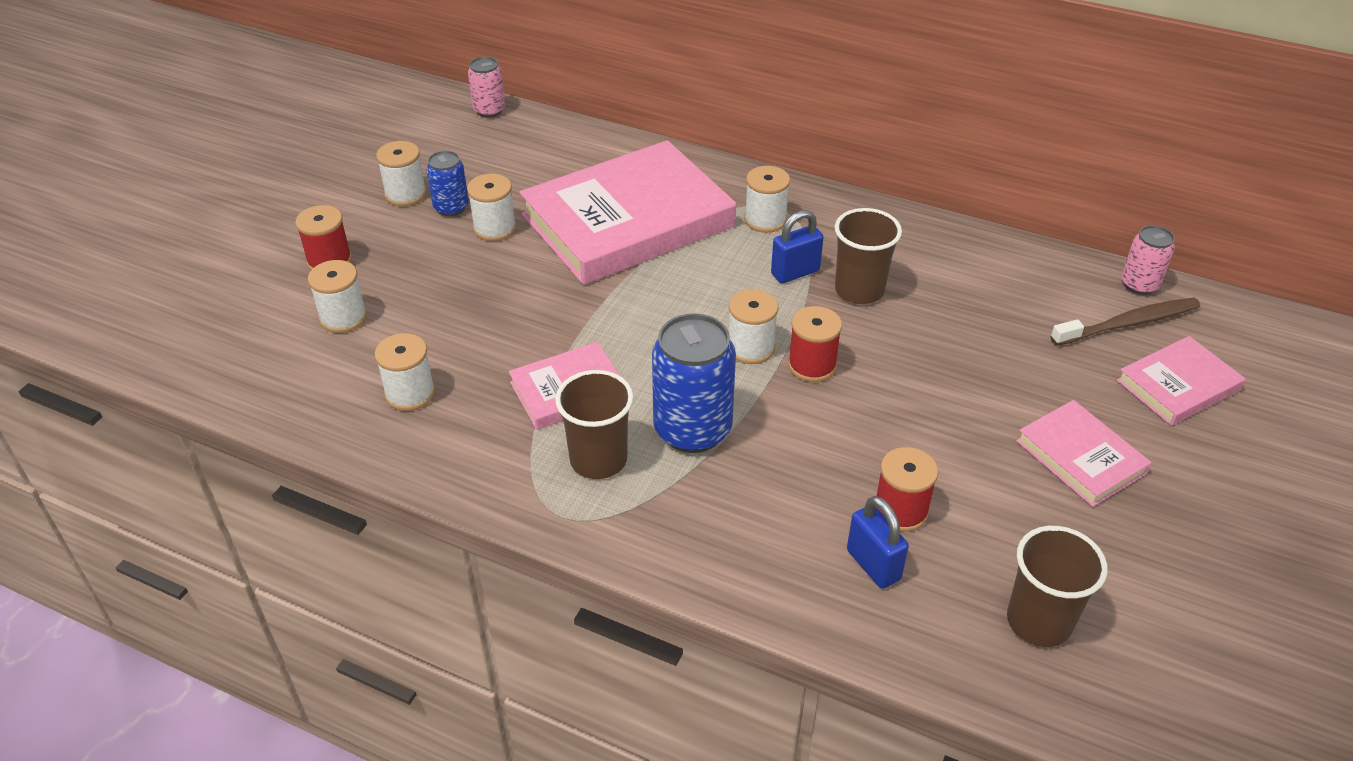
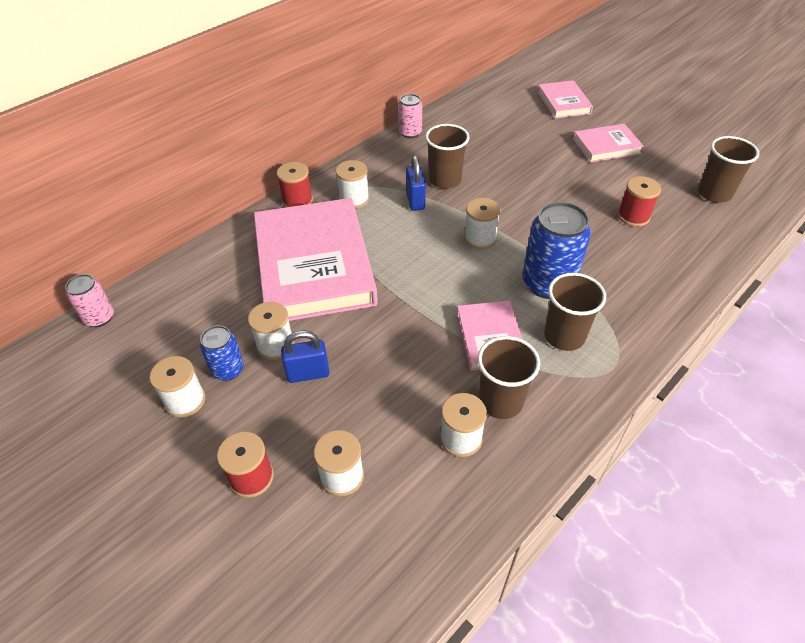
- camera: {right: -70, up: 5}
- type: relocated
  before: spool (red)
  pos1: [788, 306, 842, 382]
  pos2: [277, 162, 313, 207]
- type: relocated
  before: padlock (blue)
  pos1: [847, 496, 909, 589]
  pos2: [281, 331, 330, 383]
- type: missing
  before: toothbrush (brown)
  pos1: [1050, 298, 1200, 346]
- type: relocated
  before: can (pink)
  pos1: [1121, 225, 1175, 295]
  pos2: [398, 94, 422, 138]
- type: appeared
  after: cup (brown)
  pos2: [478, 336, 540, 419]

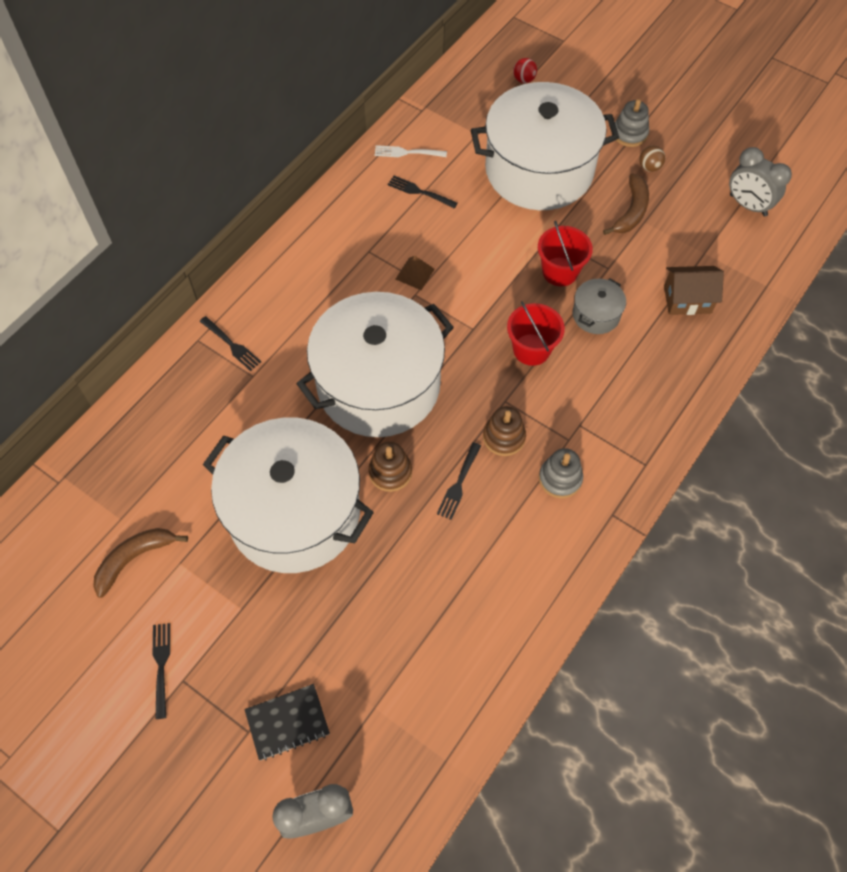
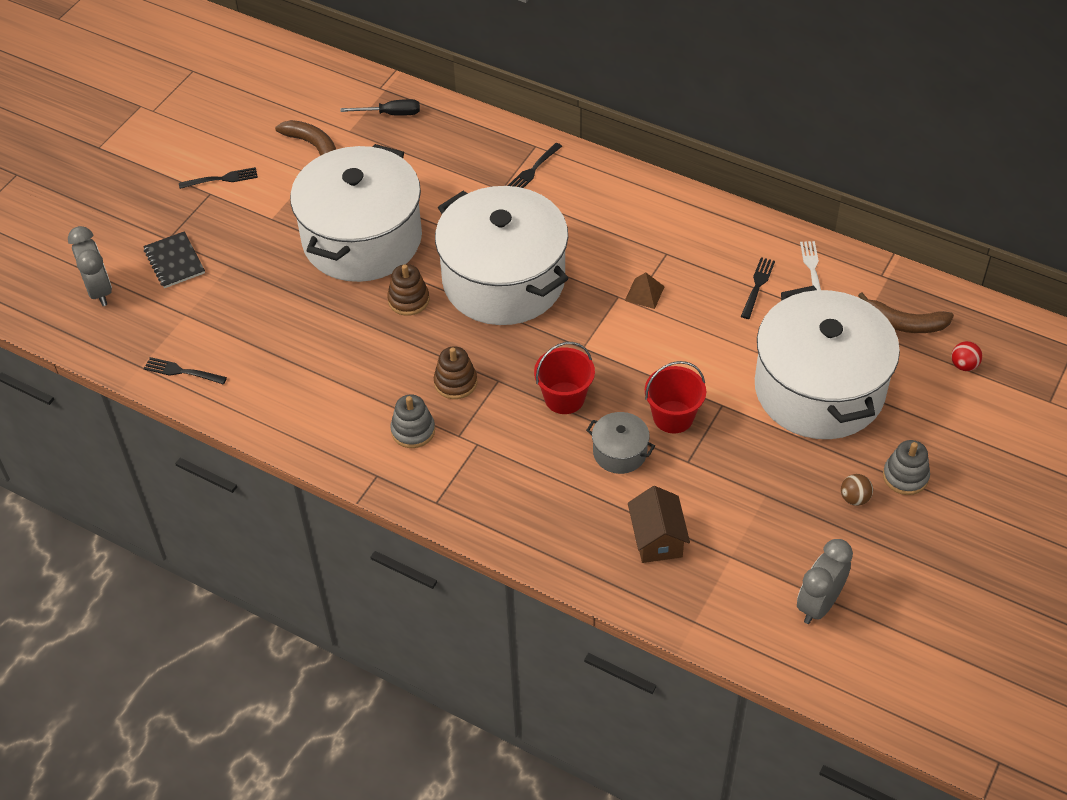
- camera: {right: 85, up: -10}
- type: relocated
  before: fork (black)
  pos1: [437, 442, 481, 520]
  pos2: [144, 357, 227, 384]
- type: relocated
  before: banana (brown)
  pos1: [603, 173, 649, 235]
  pos2: [858, 292, 954, 333]
- type: appeared
  after: screwdriver (black)
  pos2: [340, 99, 420, 116]

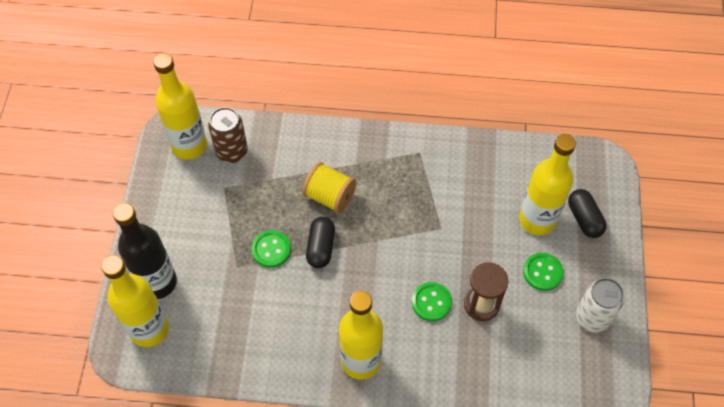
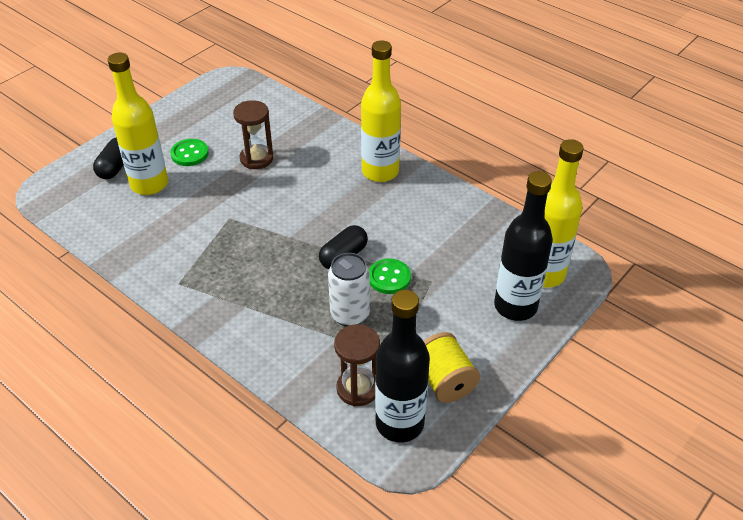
- camera: {right: -145, up: -15}
- type: colour
  before: bottle (yellow)
  after: bottle (black)
  pos1: [153, 53, 207, 160]
  pos2: [375, 290, 430, 442]
- type: exchanged
  before: can (brown)
  after: hourglass (brown)
  pos1: [208, 107, 248, 163]
  pos2: [334, 324, 380, 407]
- type: relocated
  before: spool (yellow)
  pos1: [302, 162, 356, 213]
  pos2: [424, 332, 480, 403]
- type: missing
  before: button (green)
  pos1: [412, 282, 452, 321]
- type: relocated
  before: can (white)
  pos1: [576, 278, 624, 333]
  pos2: [328, 253, 370, 327]

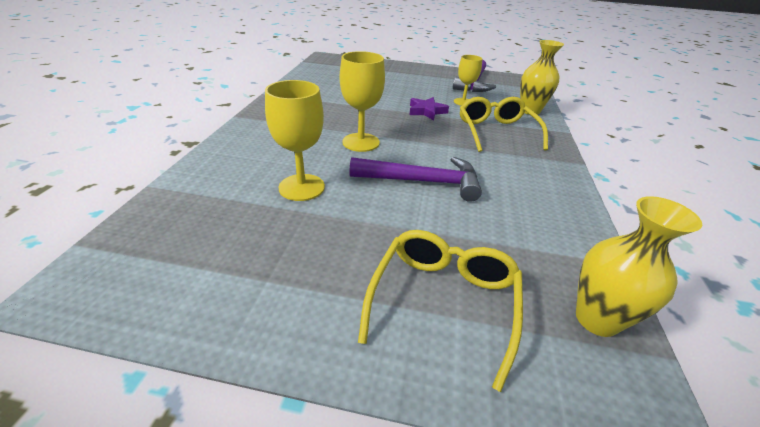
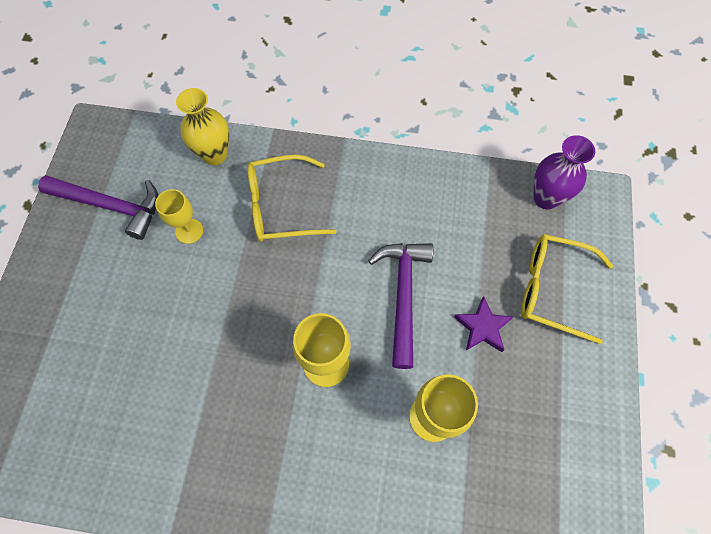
- camera: {right: -90, up: 30}
- type: relocated
  before: star (purple)
  pos1: [409, 97, 449, 120]
  pos2: [454, 296, 513, 352]
- type: colour
  before: vase (yellow)
  after: vase (purple)
  pos1: [576, 196, 702, 337]
  pos2: [533, 135, 595, 209]

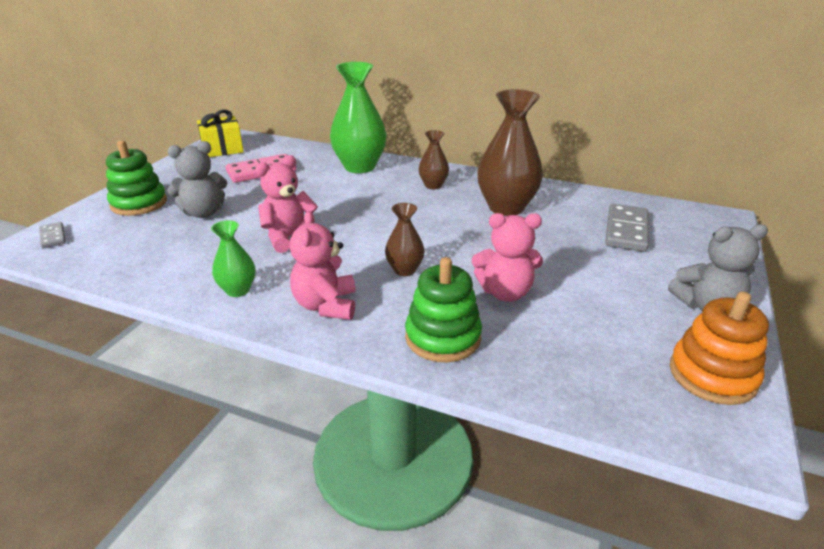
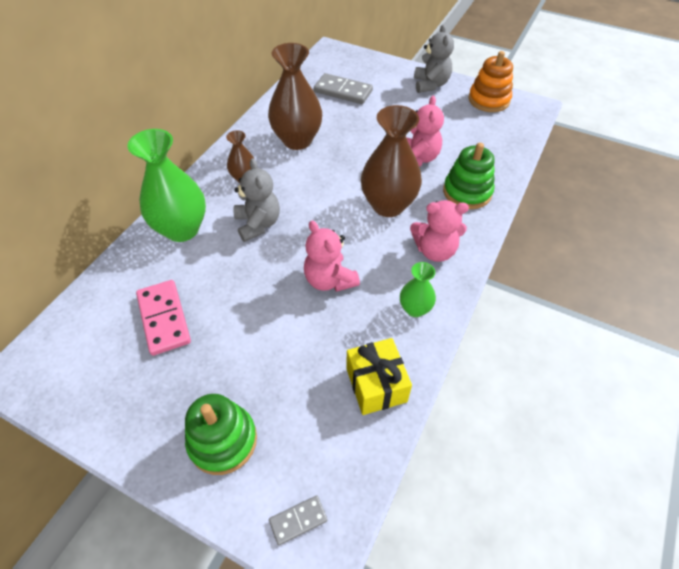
- camera: {right: -85, up: 20}
- type: relocated
  before: teddy bear (grey)
  pos1: [167, 141, 228, 218]
  pos2: [233, 158, 280, 242]
- type: relocated
  before: gift (yellow)
  pos1: [197, 109, 244, 157]
  pos2: [346, 338, 412, 415]
- type: size
  before: vase (brown)
  pos1: [385, 203, 424, 276]
  pos2: [361, 105, 422, 217]
  scale: 1.93

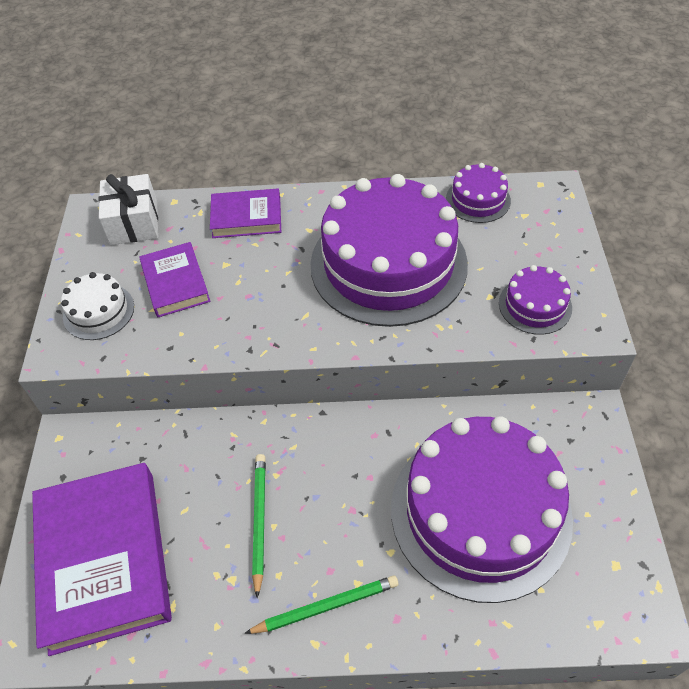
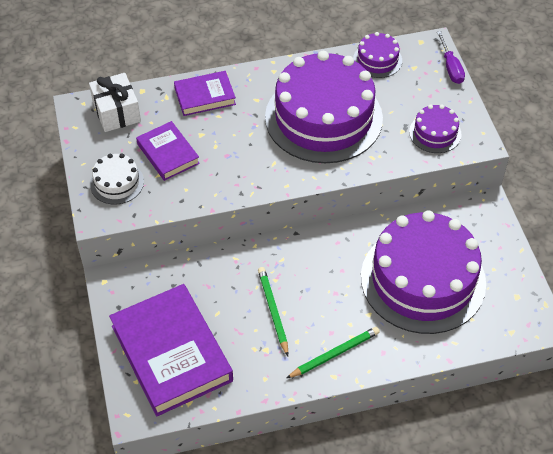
- camera: {right: -15, up: 0}
- type: appeared
  after: screwdriver (purple)
  pos2: [437, 31, 465, 84]

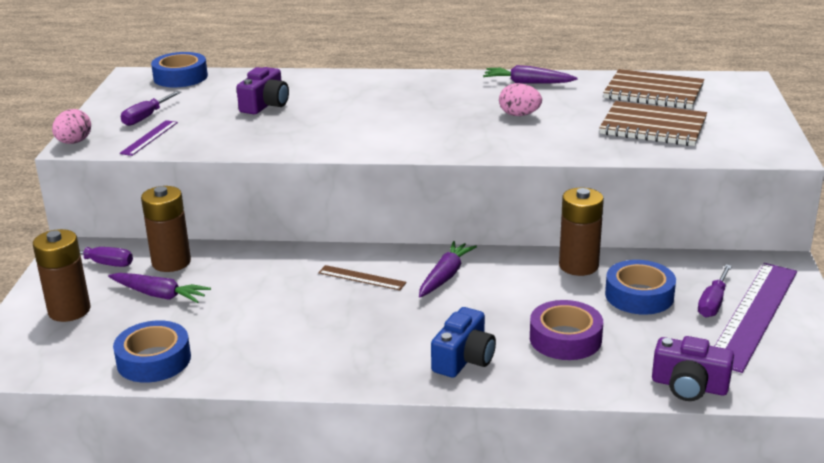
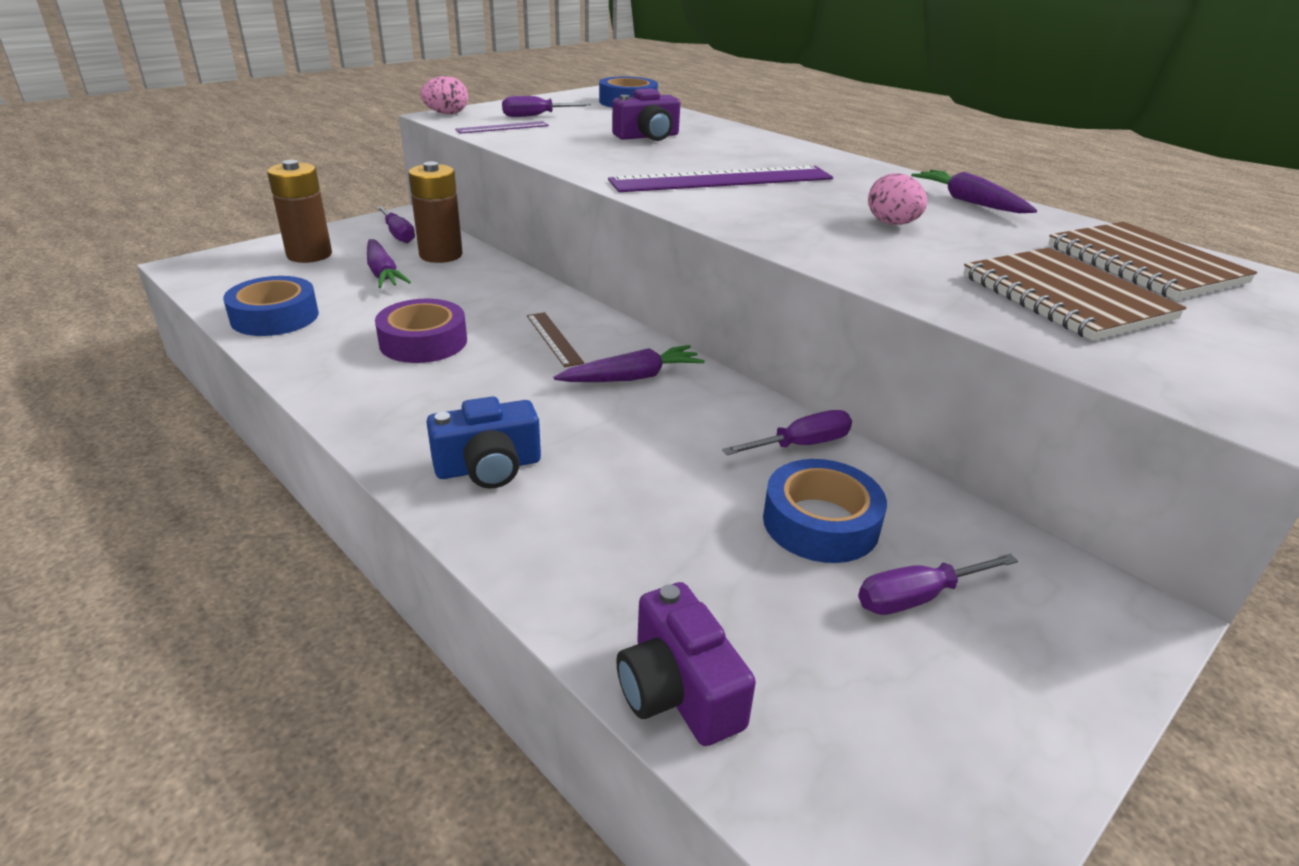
- camera: {right: 40, up: 5}
- type: relocated
  before: tape (purple)
  pos1: [530, 300, 603, 360]
  pos2: [375, 299, 467, 363]
- type: exchanged
  before: battery (brown)
  after: screwdriver (purple)
  pos1: [559, 188, 604, 276]
  pos2: [722, 410, 852, 455]
- type: relocated
  before: ruler (purple)
  pos1: [714, 263, 797, 373]
  pos2: [608, 166, 833, 192]

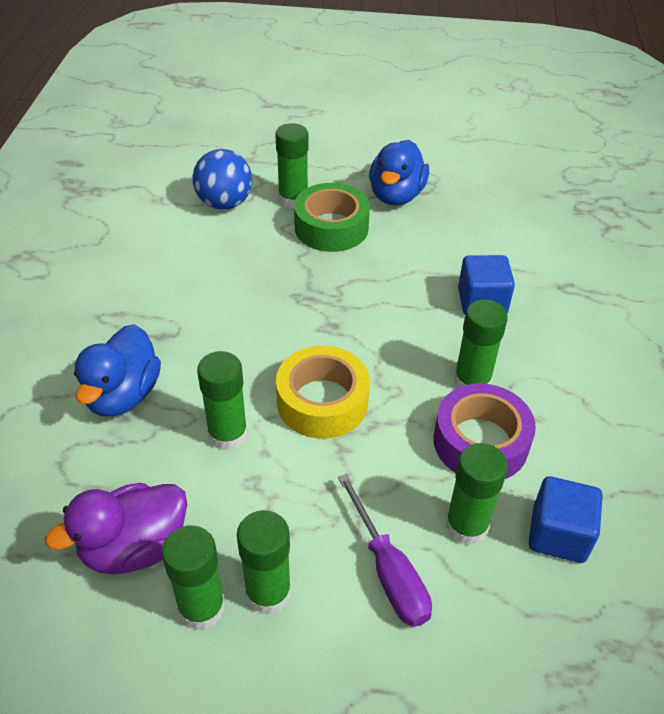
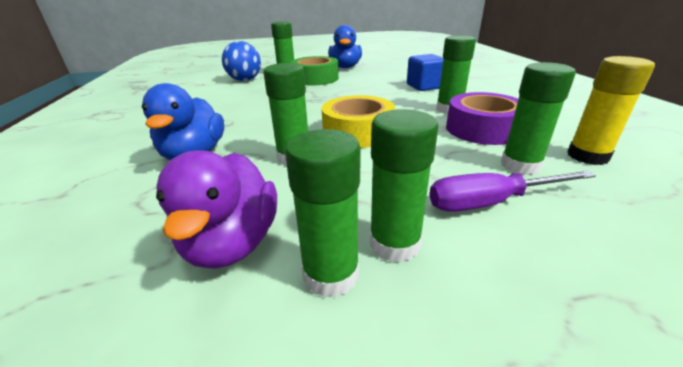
- camera: {right: -15, up: -15}
- type: spun
  before: duck (purple)
  pos1: [45, 483, 187, 574]
  pos2: [156, 150, 277, 269]
  turn: -45
- type: spun
  before: screwdriver (purple)
  pos1: [338, 473, 432, 627]
  pos2: [429, 171, 596, 212]
  turn: 120
- type: exchanged
  before: cube (blue)
  after: glue stick (yellow)
  pos1: [529, 476, 603, 563]
  pos2: [567, 56, 655, 165]

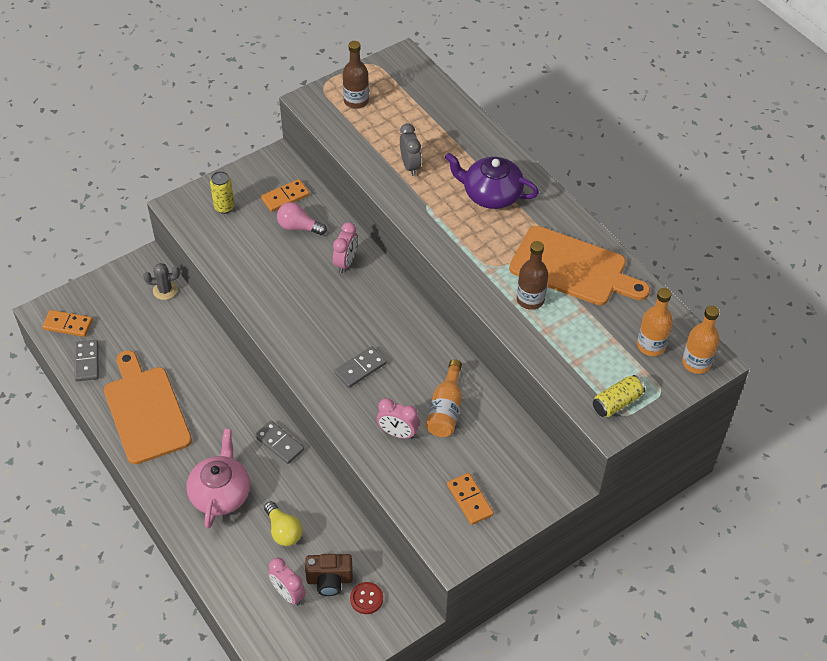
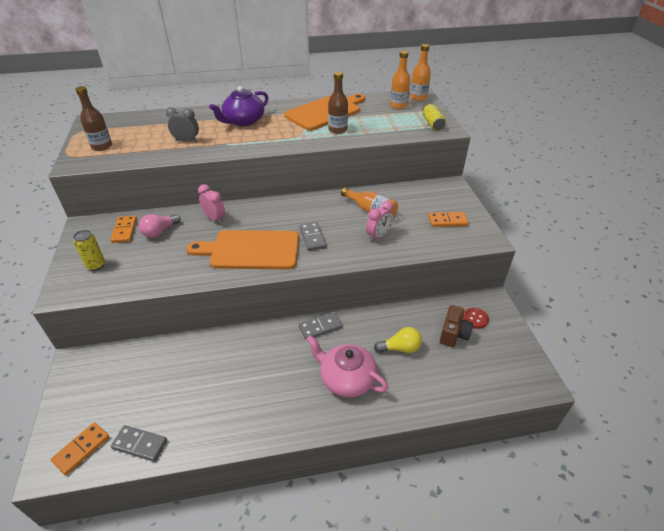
- camera: {right: -65, up: -10}
- type: relocated
  before: cutting board (orange)
  pos1: [104, 350, 192, 465]
  pos2: [186, 230, 299, 269]
- type: missing
  before: cactus (grey)
  pos1: [143, 263, 180, 300]
- type: missing
  before: clock (pink)
  pos1: [268, 558, 306, 605]

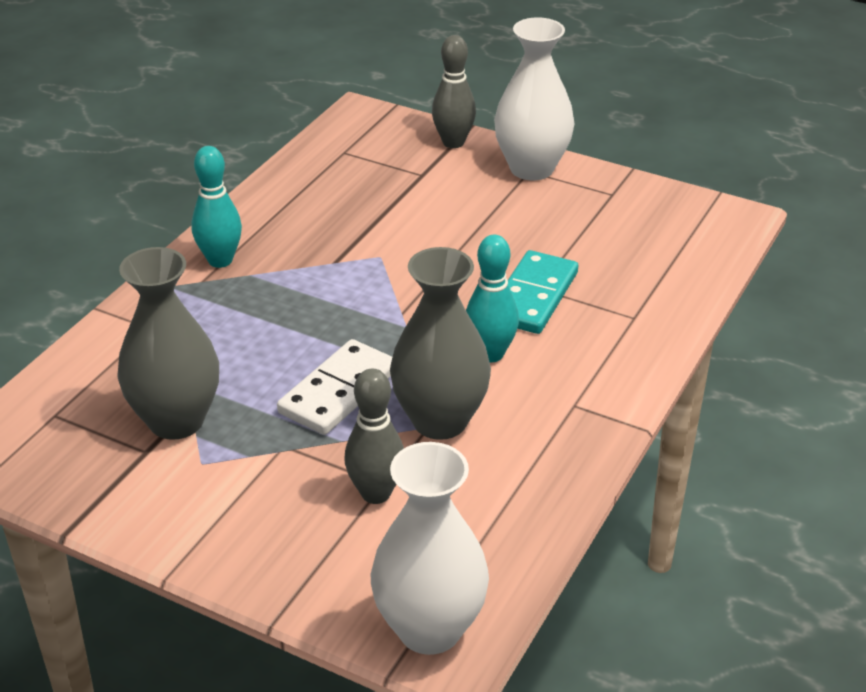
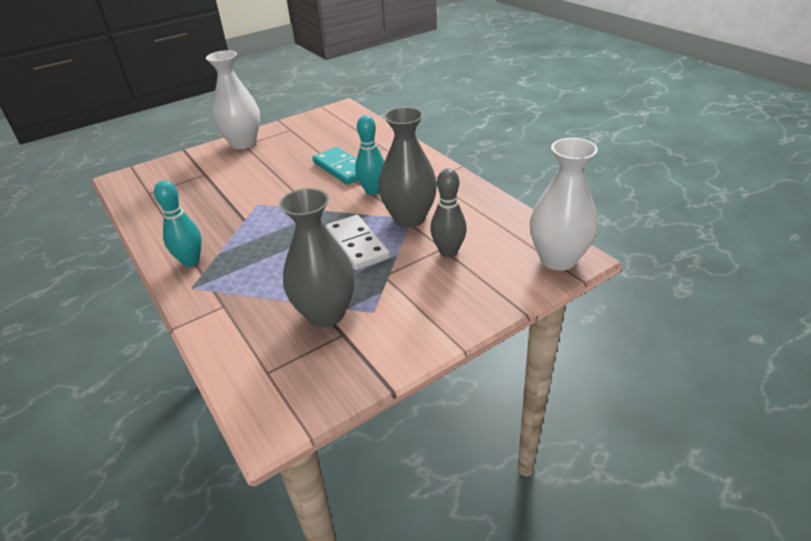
- camera: {right: -60, up: 0}
- type: missing
  before: bowling pin (grey)
  pos1: [432, 35, 476, 148]

